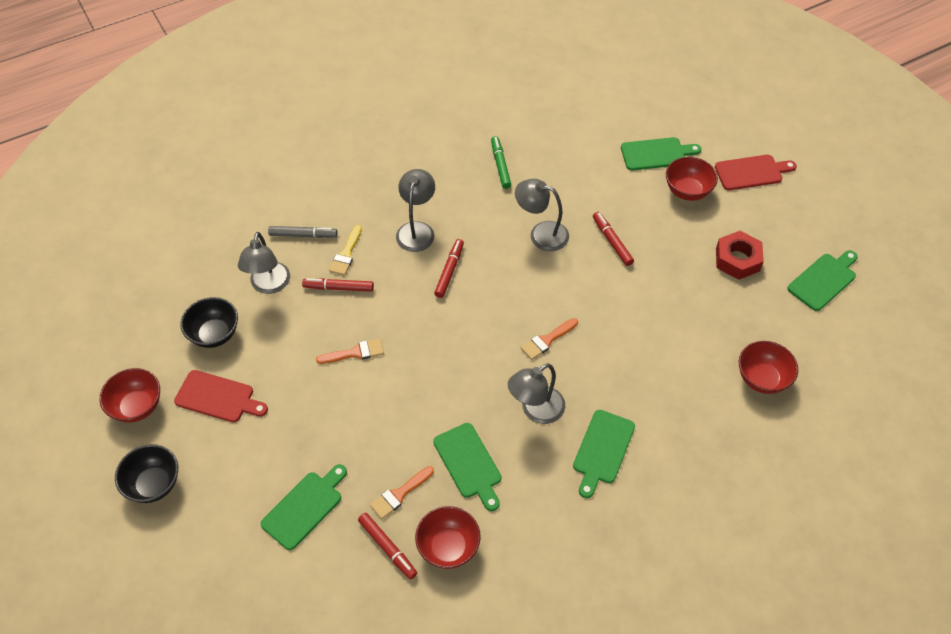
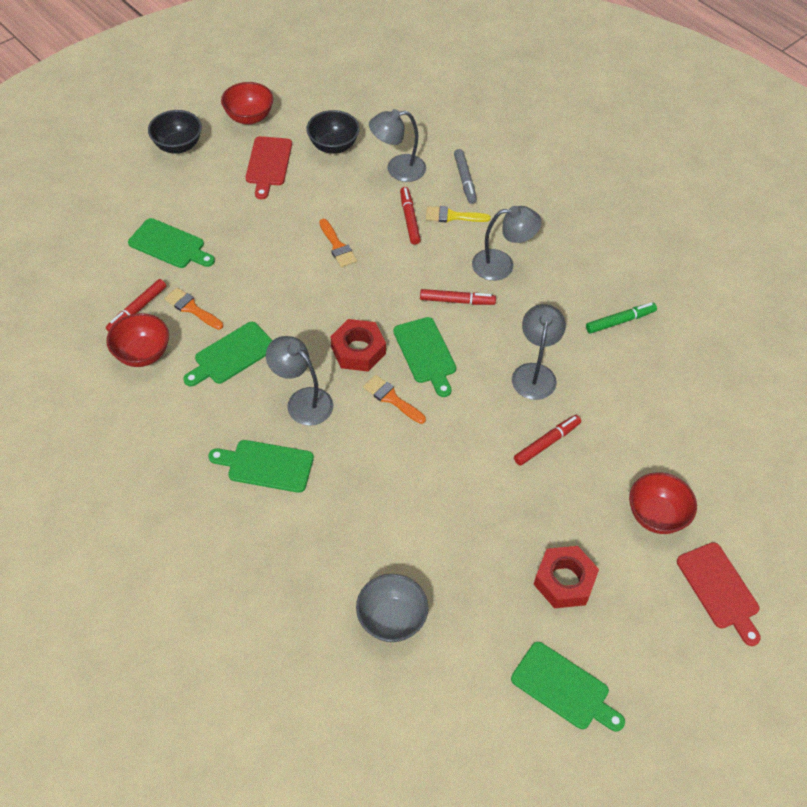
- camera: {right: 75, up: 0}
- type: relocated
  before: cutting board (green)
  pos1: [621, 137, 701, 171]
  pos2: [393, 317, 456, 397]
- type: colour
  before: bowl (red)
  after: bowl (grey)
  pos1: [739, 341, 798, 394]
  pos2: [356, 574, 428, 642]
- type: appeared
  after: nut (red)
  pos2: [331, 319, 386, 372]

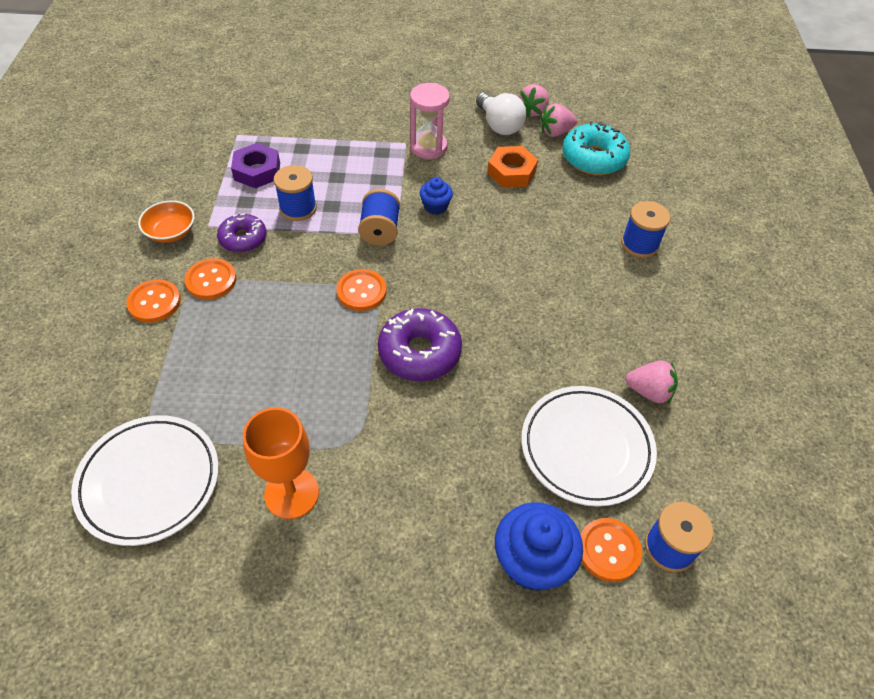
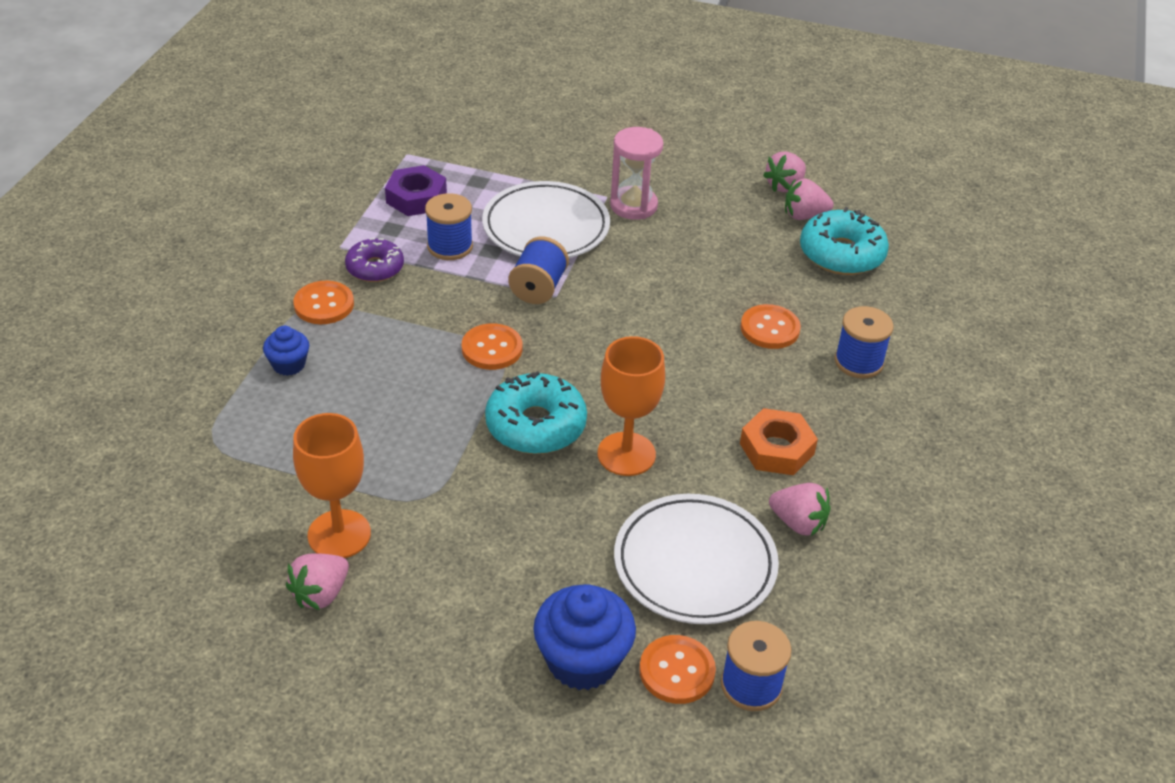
- camera: {right: 15, up: -10}
- type: relocated
  before: plate (white)
  pos1: [71, 415, 219, 546]
  pos2: [482, 181, 610, 258]
- type: relocated
  before: button (orange)
  pos1: [126, 279, 181, 323]
  pos2: [741, 304, 801, 349]
- type: missing
  before: bowl (orange)
  pos1: [138, 201, 195, 243]
- type: colour
  before: donut (purple)
  after: donut (turquoise)
  pos1: [378, 308, 462, 381]
  pos2: [485, 371, 587, 454]
- type: relocated
  before: cupcake (blue)
  pos1: [420, 177, 453, 215]
  pos2: [263, 326, 309, 376]
- type: missing
  before: light bulb (white)
  pos1: [476, 93, 526, 135]
- type: relocated
  before: nut (orange)
  pos1: [487, 146, 538, 187]
  pos2: [740, 408, 818, 475]
- type: appeared
  after: strawberry (pink)
  pos2: [286, 553, 349, 610]
- type: appeared
  after: goblet (orange)
  pos2: [598, 336, 665, 476]

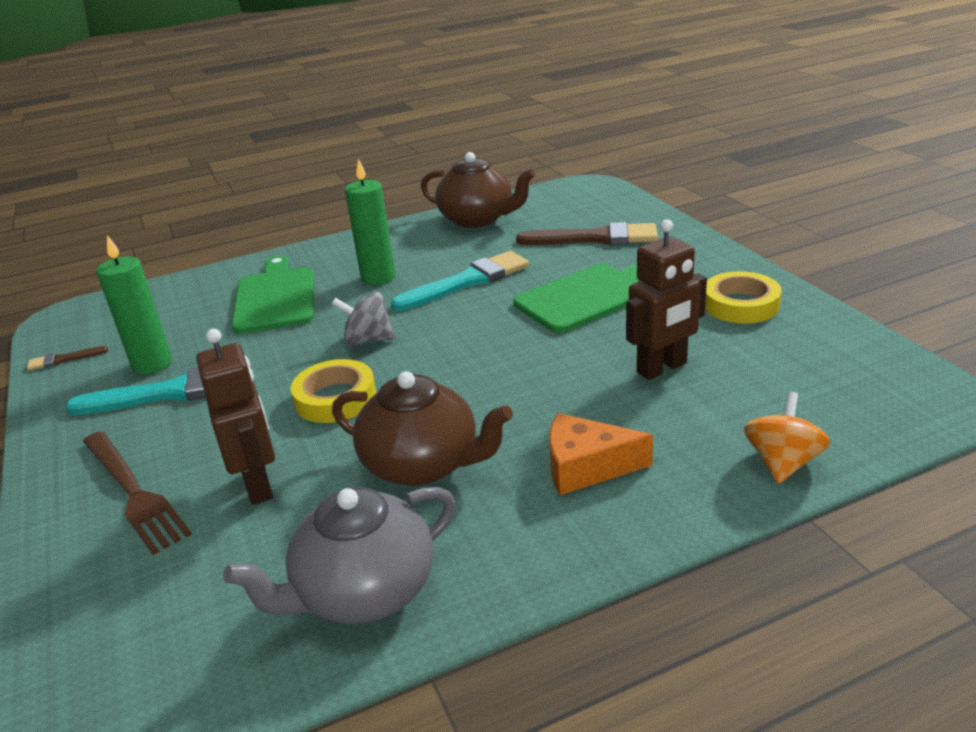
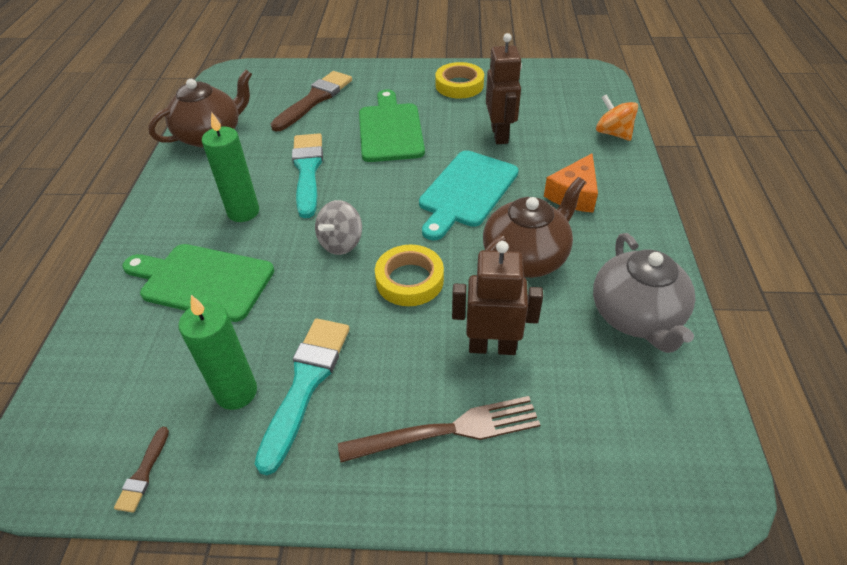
- camera: {right: -65, up: 15}
- type: appeared
  after: cutting board (turquoise)
  pos2: [419, 150, 519, 240]

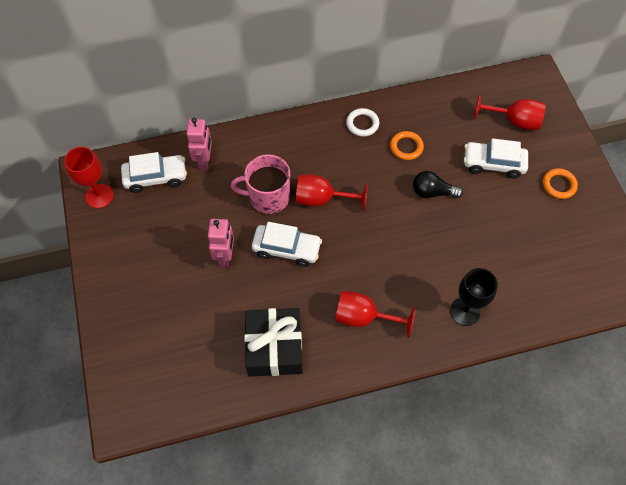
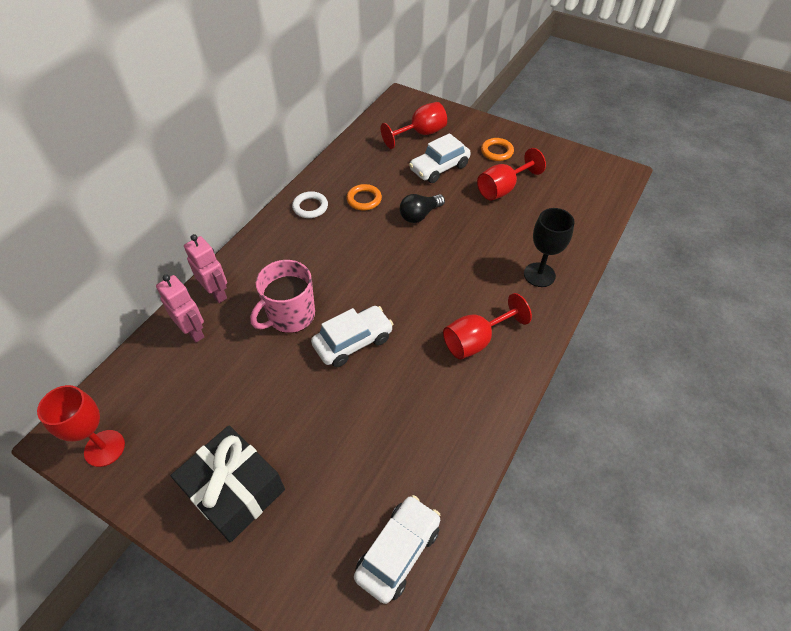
- camera: {right: -45, up: -10}
- type: relocated
  before: car (white)
  pos1: [121, 152, 187, 193]
  pos2: [354, 495, 441, 604]
- type: relocated
  before: robot (pink)
  pos1: [208, 219, 234, 267]
  pos2: [184, 234, 227, 303]
- type: relocated
  before: gift (black)
  pos1: [244, 308, 303, 377]
  pos2: [171, 425, 285, 542]
- type: relocated
  before: goblet (red)
  pos1: [296, 175, 368, 211]
  pos2: [477, 148, 546, 201]

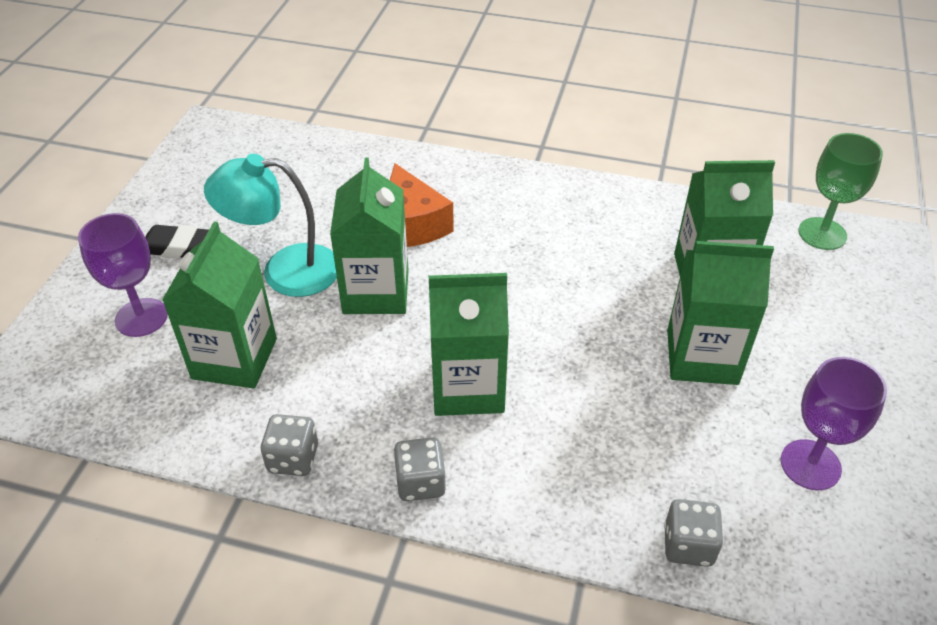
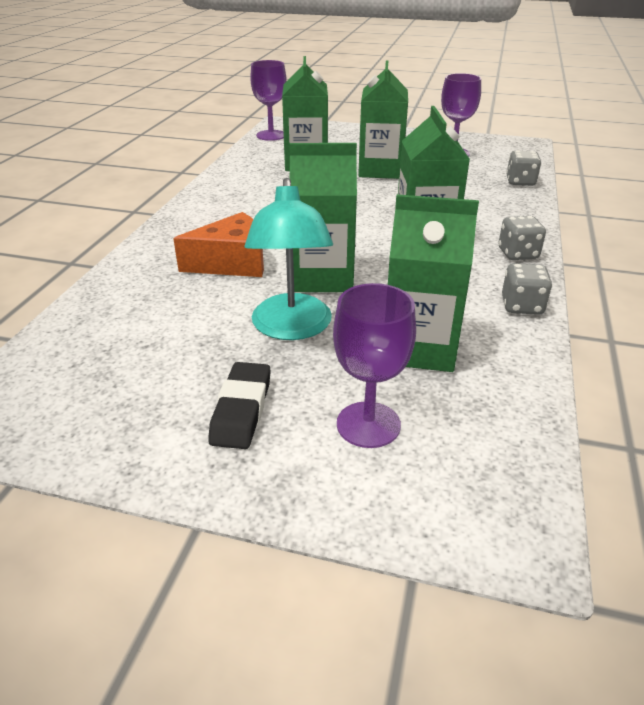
- camera: {right: -90, up: -10}
- type: colour
  before: goblet (green)
  after: goblet (purple)
  pos1: [799, 133, 883, 250]
  pos2: [250, 60, 287, 141]

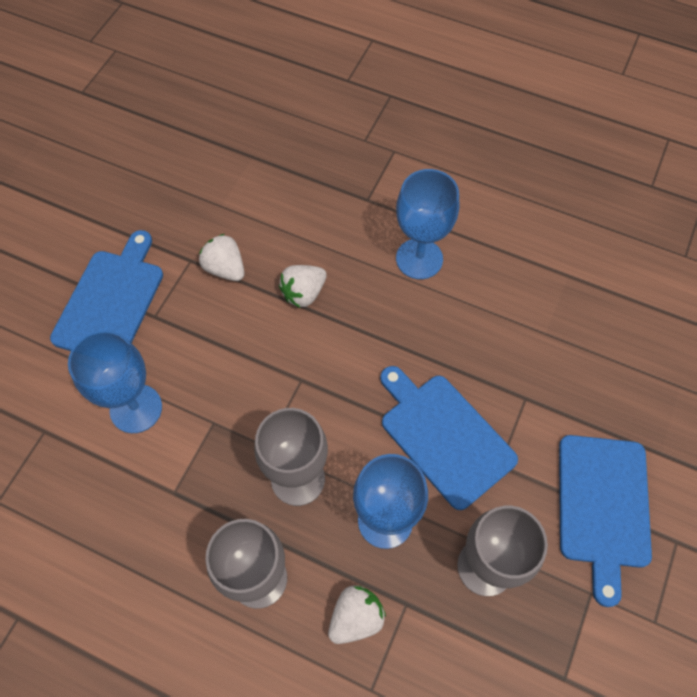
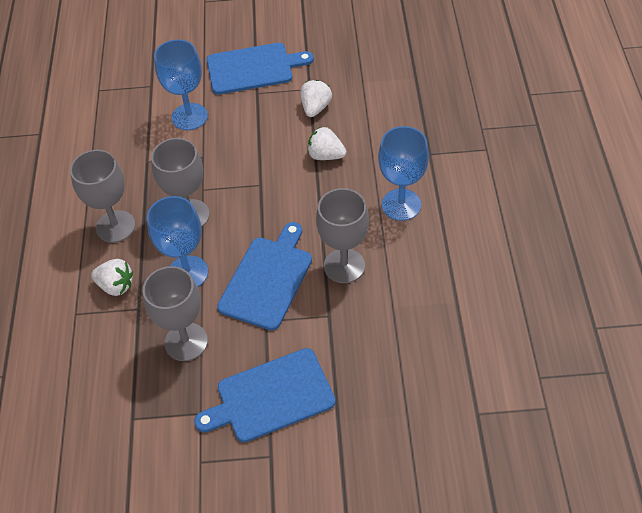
- camera: {right: 65, up: -10}
- type: appeared
  after: goblet (grey)
  pos2: [316, 188, 369, 283]

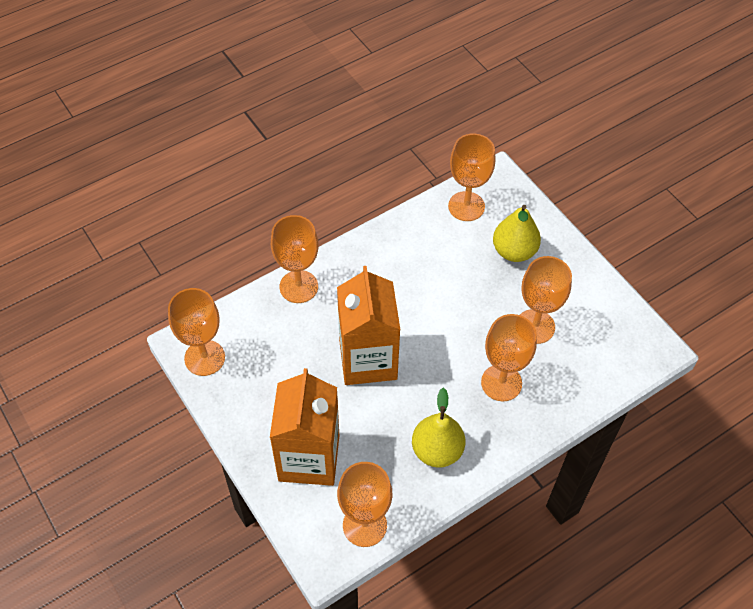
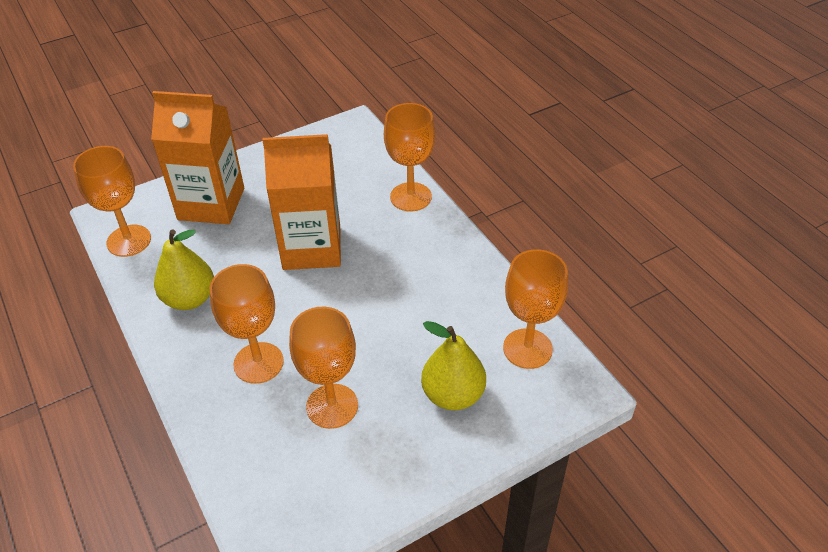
- camera: {right: 95, up: -10}
- type: missing
  before: goblet (orange)
  pos1: [168, 288, 225, 376]

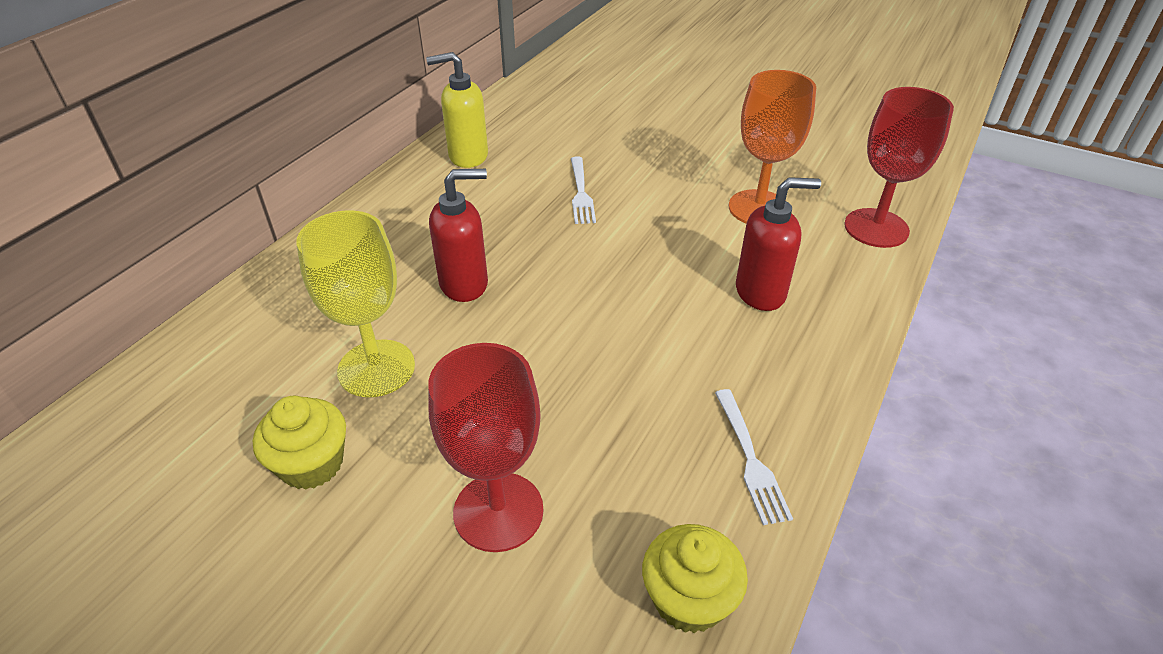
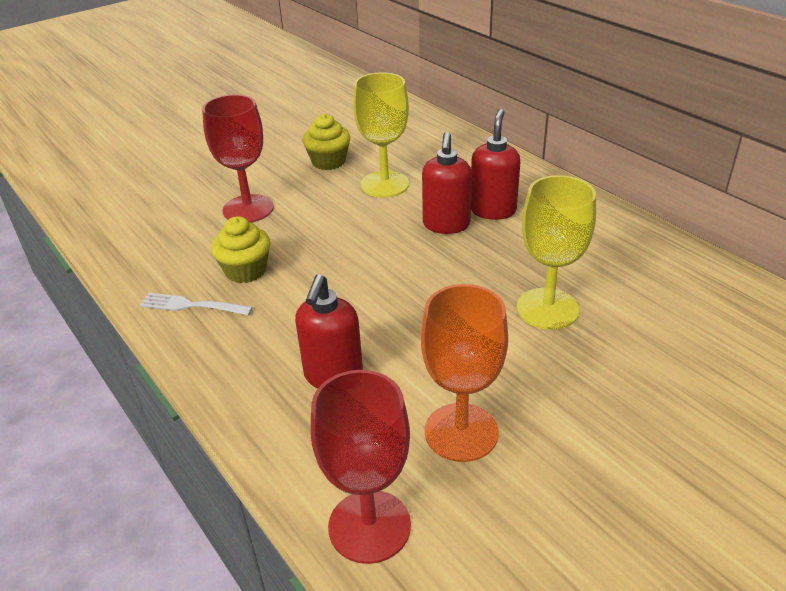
- camera: {right: 115, up: -5}
- type: missing
  before: soap dispenser (yellow)
  pos1: [426, 52, 488, 168]
- type: exchanged
  before: fork (white)
  after: goblet (yellow)
  pos1: [571, 157, 596, 224]
  pos2: [517, 175, 596, 330]
- type: relocated
  before: cupcake (yellow)
  pos1: [642, 524, 748, 633]
  pos2: [211, 216, 271, 283]
- type: appeared
  after: soap dispenser (red)
  pos2: [471, 109, 520, 220]

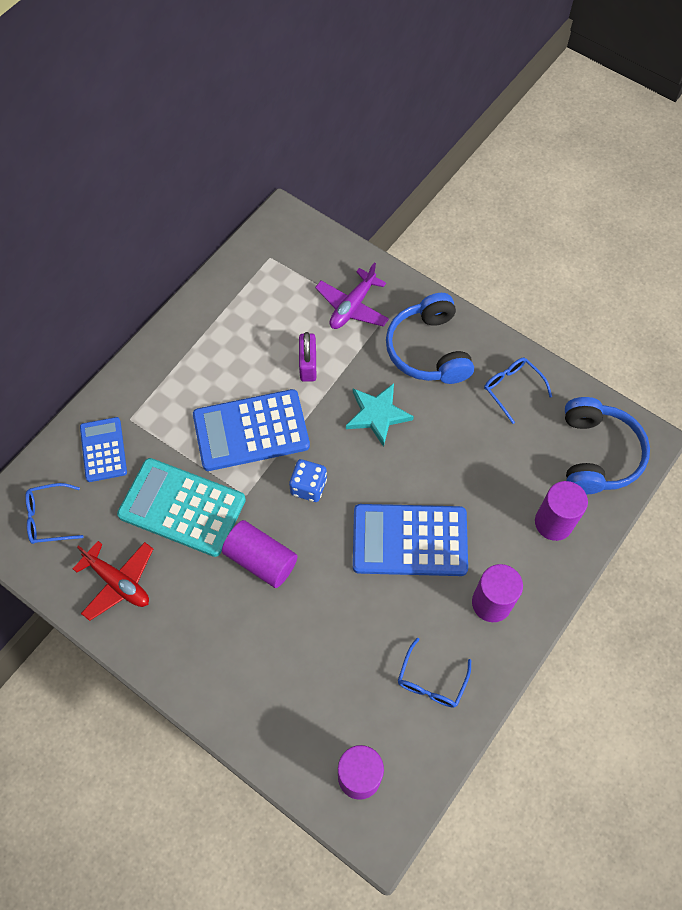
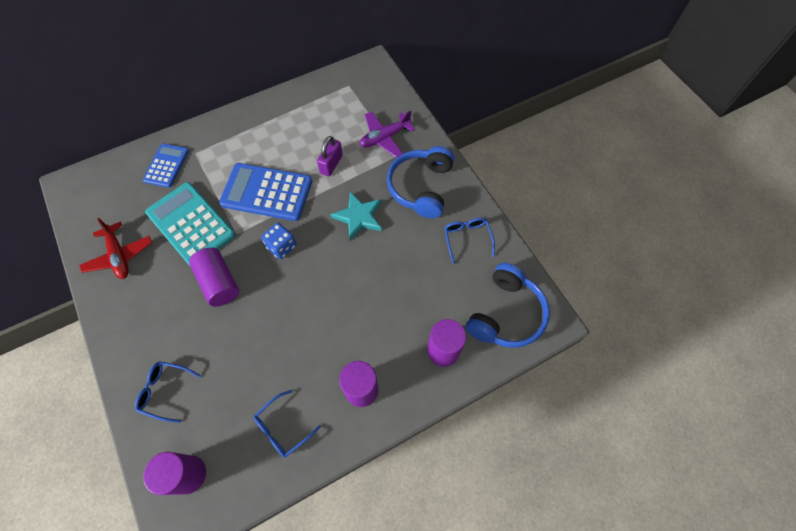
- camera: {right: 25, up: 0}
- type: relocated
  before: glasses (blue)
  pos1: [25, 483, 83, 544]
  pos2: [135, 361, 201, 423]
- type: missing
  before: calculator (blue)
  pos1: [353, 504, 468, 576]

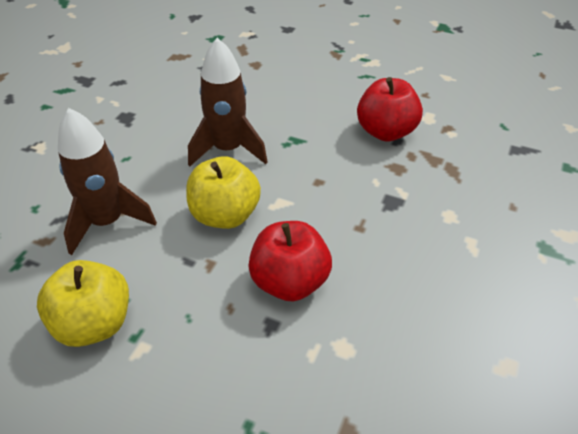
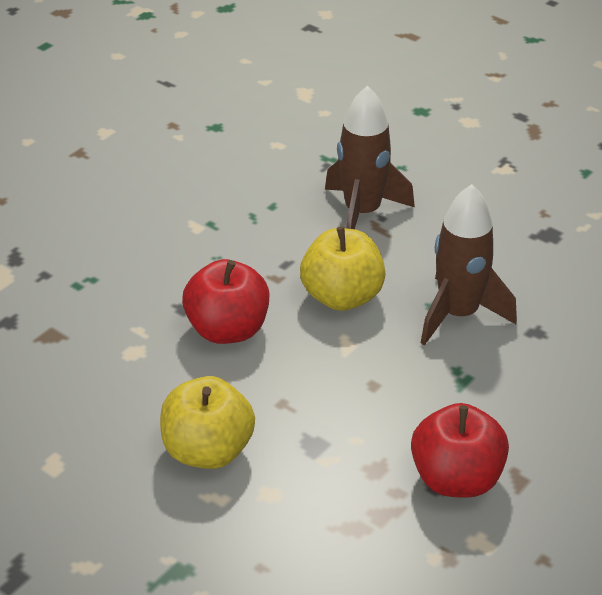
- camera: {right: 105, up: -5}
- type: relocated
  before: apple (yellow)
  pos1: [37, 260, 129, 347]
  pos2: [160, 376, 255, 469]

